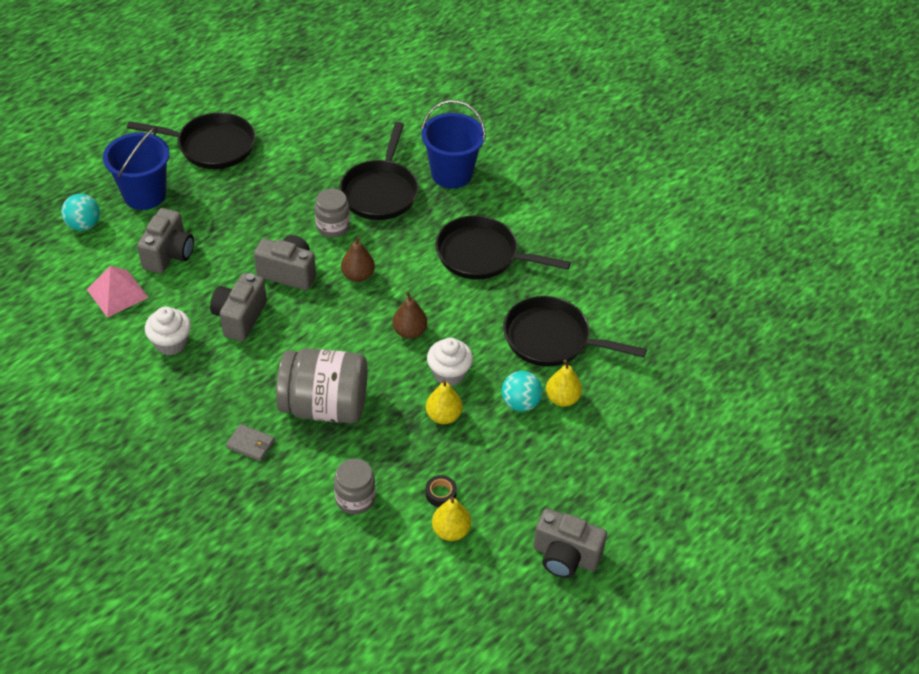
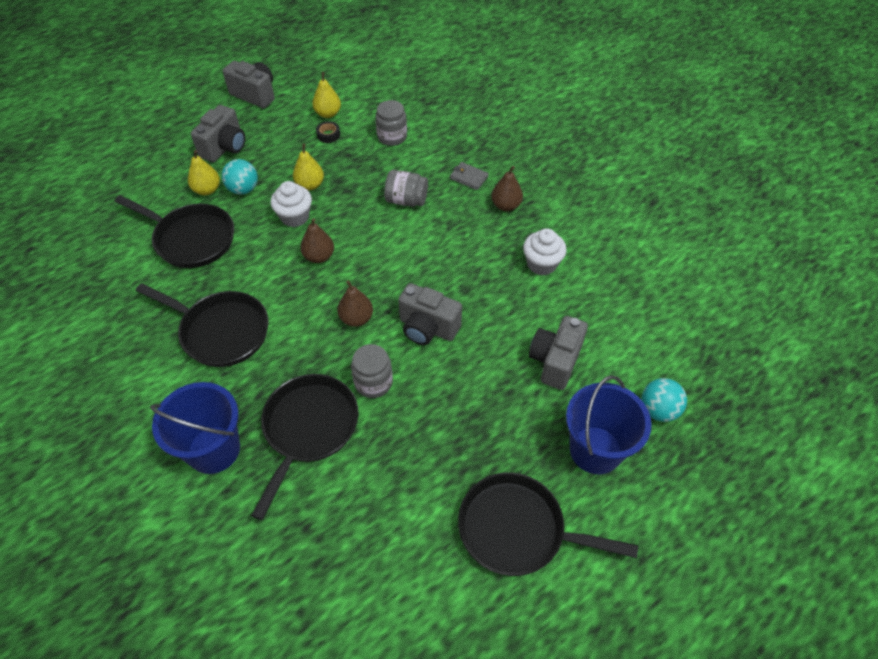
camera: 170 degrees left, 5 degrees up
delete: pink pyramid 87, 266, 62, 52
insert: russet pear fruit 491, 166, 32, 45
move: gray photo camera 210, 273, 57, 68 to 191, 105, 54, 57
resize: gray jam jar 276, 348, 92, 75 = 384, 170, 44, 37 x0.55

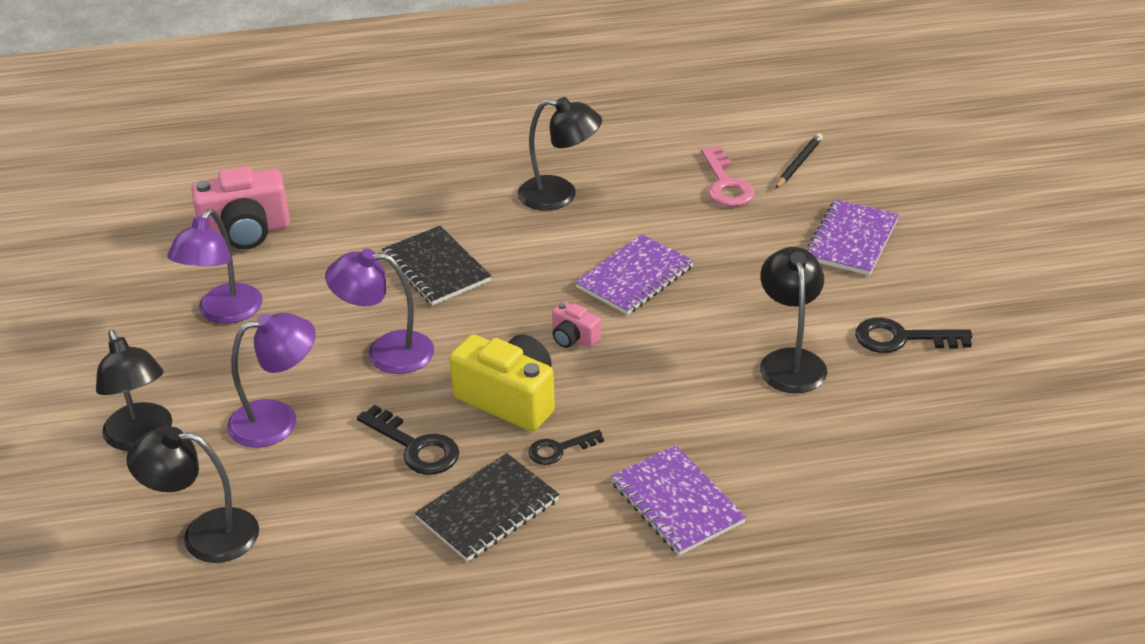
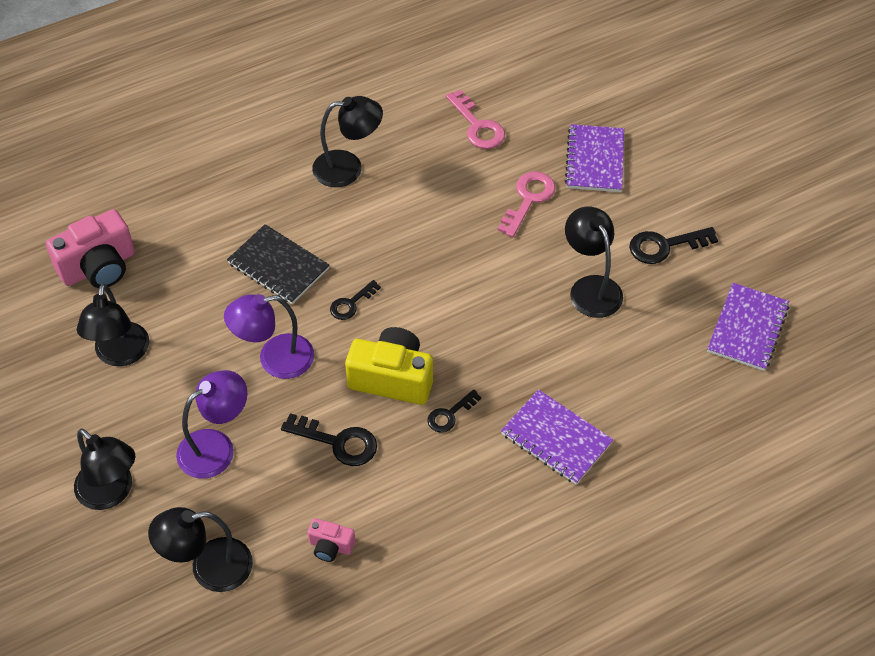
camera: 20 degrees left, 15 degrees up
delete: jet-black exercise book 415, 453, 144, 109; jet-black pencil 775, 133, 48, 56
insert: jet-black latchkey 330, 280, 51, 40; pink latchkey 498, 171, 57, 66
move: pink photo camera 552, 301, 49, 47 to 308, 518, 47, 44; royal purple exercise book 575, 234, 119, 81 to 707, 283, 83, 88
recolor: royal purple reading lamp 167, 209, 96, 115 to jet-black reading lamp 77, 283, 72, 83

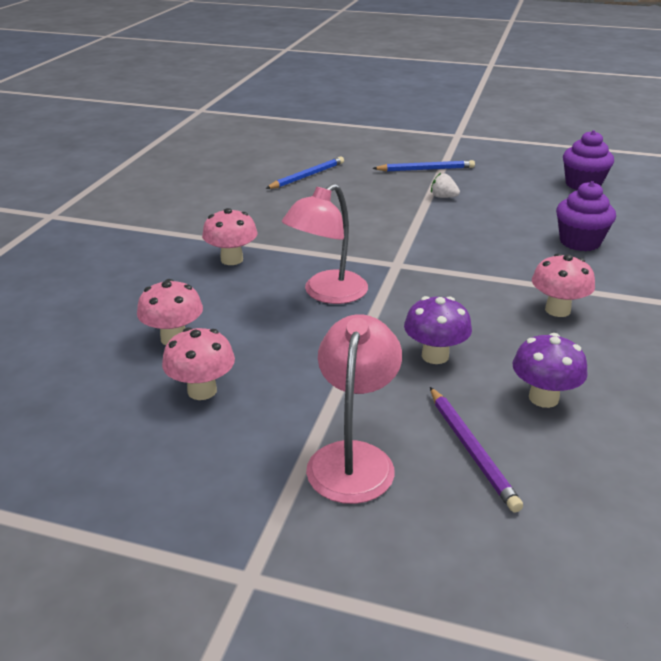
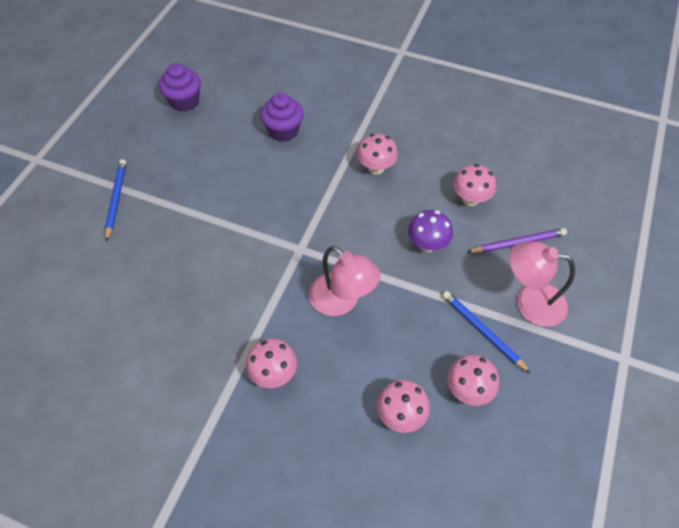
camera: 85 degrees left, 25 degrees up
delete: white toy strawberry 431, 173, 29, 25
move: blue pencil 266, 157, 78, 32 to 442, 291, 88, 82
recolor: royal purple fungus 513, 333, 75, 75 to pink fungus 453, 164, 43, 42

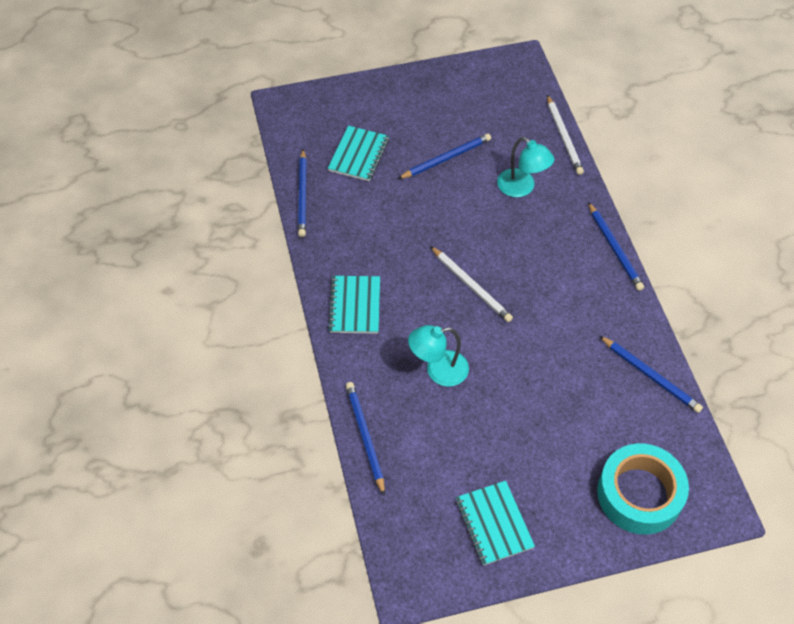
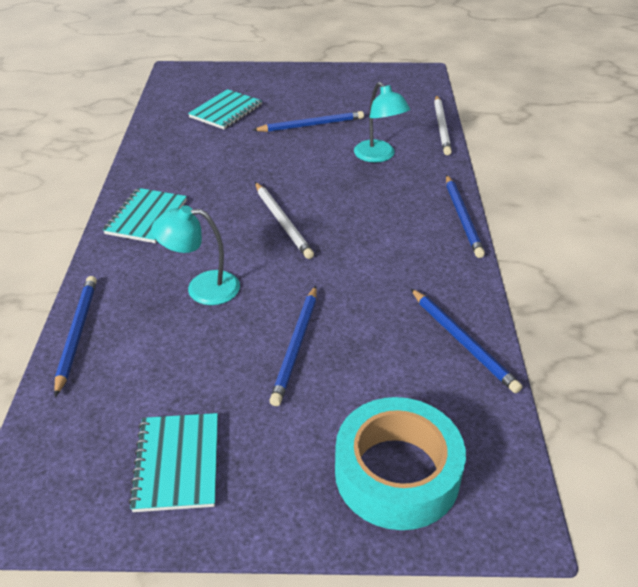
camera: 15 degrees right, 15 degrees down
move: blue pencil 298, 149, 9, 88 to 269, 286, 48, 120

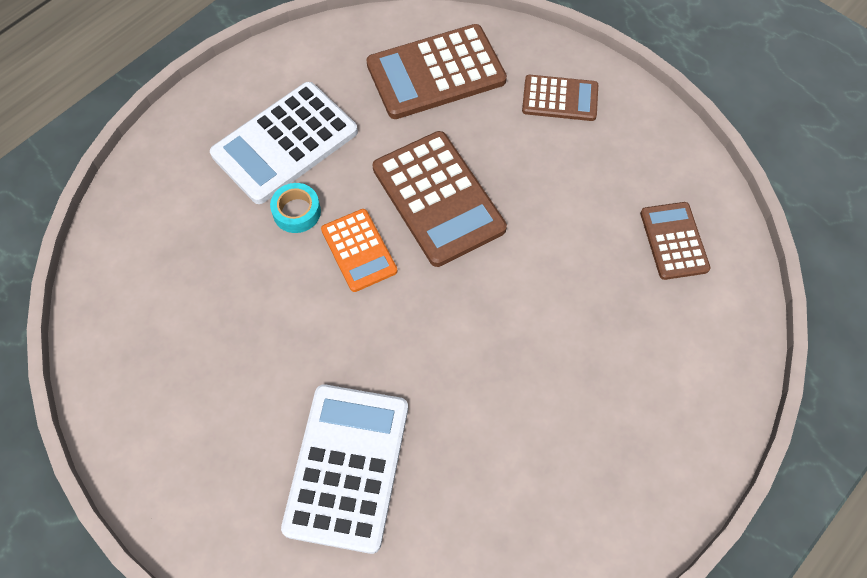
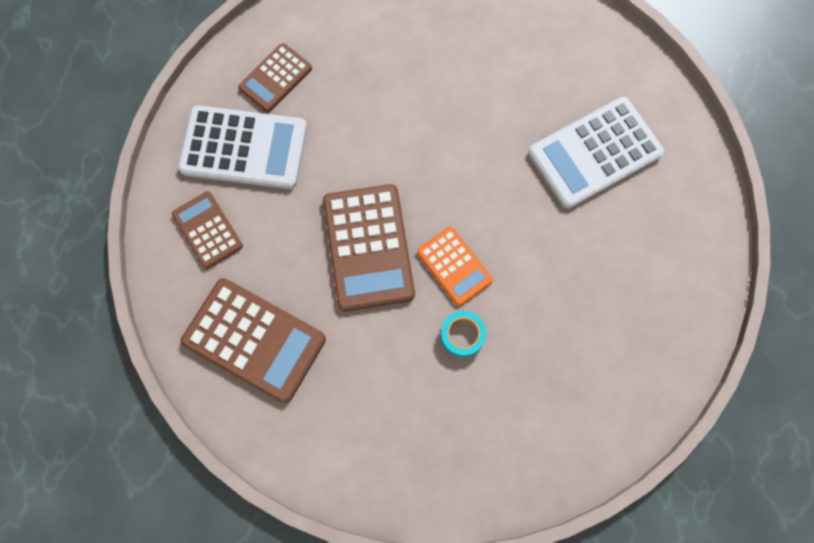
camera: 130 degrees left, 10 degrees up
move: white pocket calculator 210, 82, 148, 122 to 178, 105, 129, 84
rotate: bright orange pocket calculator 321, 209, 76, 83 = 417, 227, 76, 79 120 degrees clockwise; russet pocket calculator 373, 131, 134, 136 = 323, 184, 92, 127 150 degrees clockwise

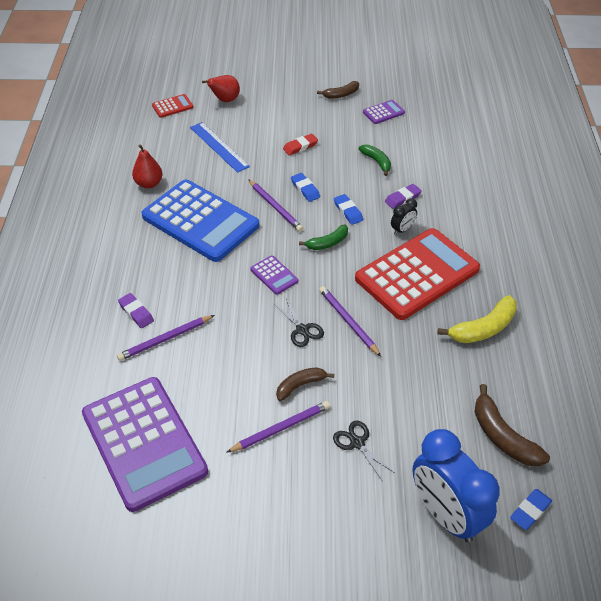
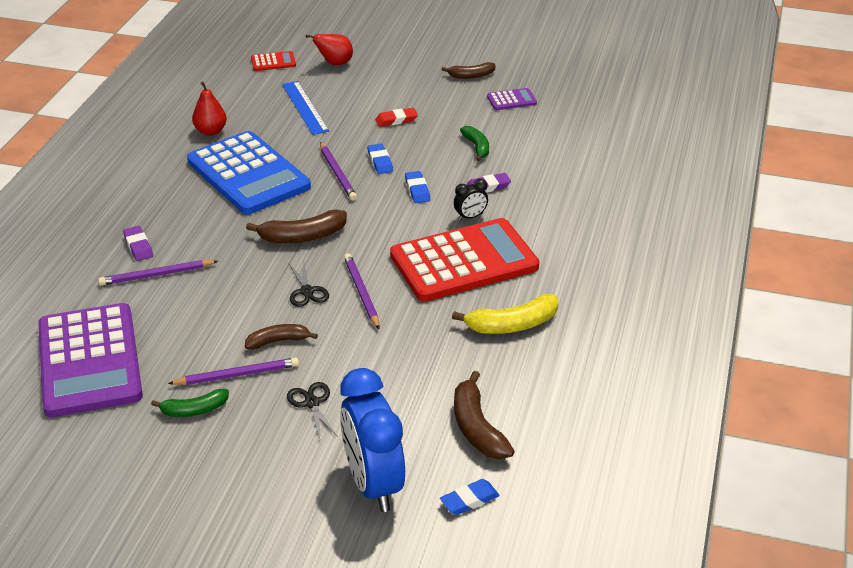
camera: 15 degrees right, 10 degrees down
move: green banana 299, 225, 49, 25 to 151, 389, 78, 28
replace: royal purple pocket calculator 250, 255, 48, 40 to russet banana 246, 210, 101, 33

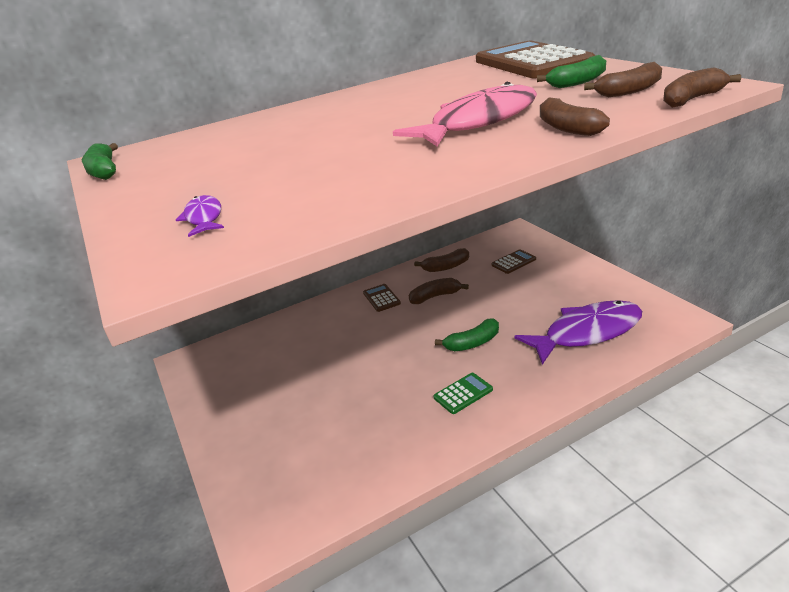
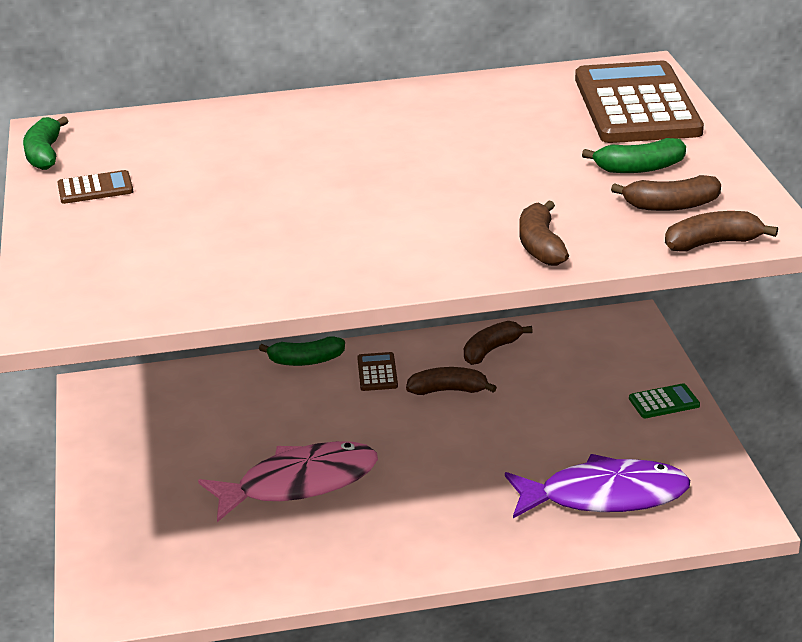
camera: 15 degrees right, 0 degrees up
delete: royal purple fish figure 176, 195, 48, 42
move: pink fish figure 393, 82, 144, 64 to 198, 441, 180, 81; green pocket calculator 433, 373, 60, 41 to 629, 384, 71, 34; green banana 435, 318, 64, 33 to 259, 337, 86, 29; russet pocket calculator 492, 249, 44, 25 to 57, 170, 77, 34
rotate: russet banana 414, 248, 55, 24 = 464, 321, 69, 44 135 degrees clockwise

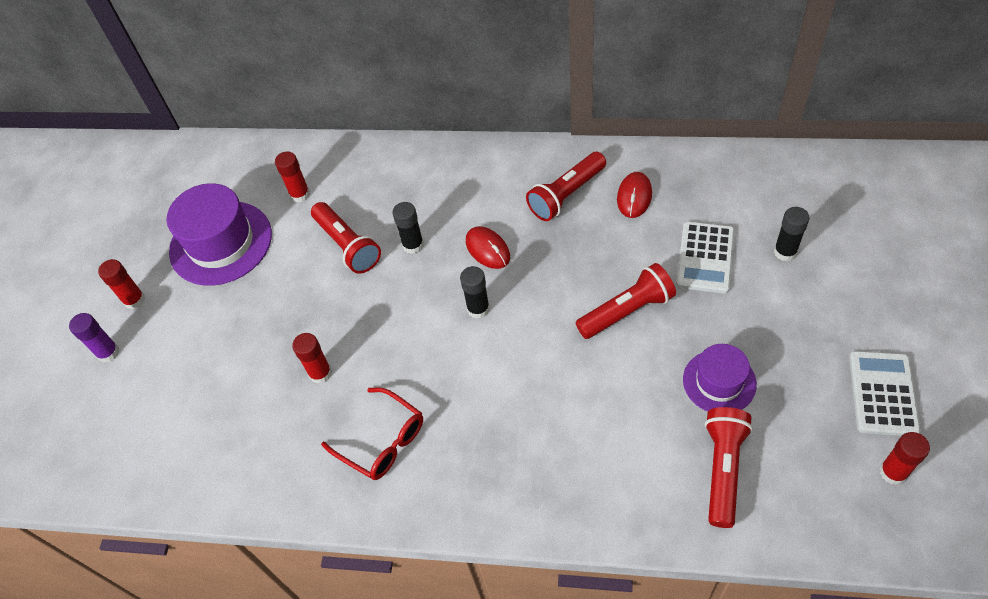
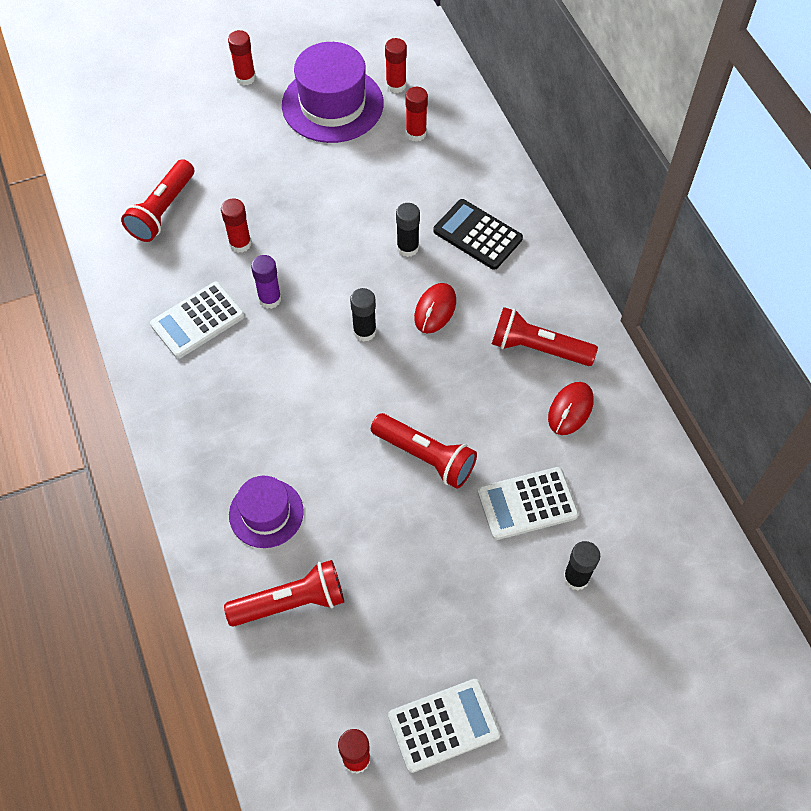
camera: 55 degrees right, 5 degrees up
insert: crimson glue stick 385, 38, 22, 55; jet-black pocket calculator 433, 199, 90, 71
move: royal purple glue stick 69, 313, 51, 50 to 251, 255, 31, 54; crimson pocket torch 311, 202, 70, 72 to 121, 159, 73, 83; royal purple hat 683, 344, 74, 68 to 229, 476, 75, 72
replace: crimson glasses 321, 387, 102, 93 to white pocket calculator 150, 281, 95, 77
rotate: crimson mouse 617, 172, 35, 46 = 548, 382, 46, 53 45 degrees counterclockwise

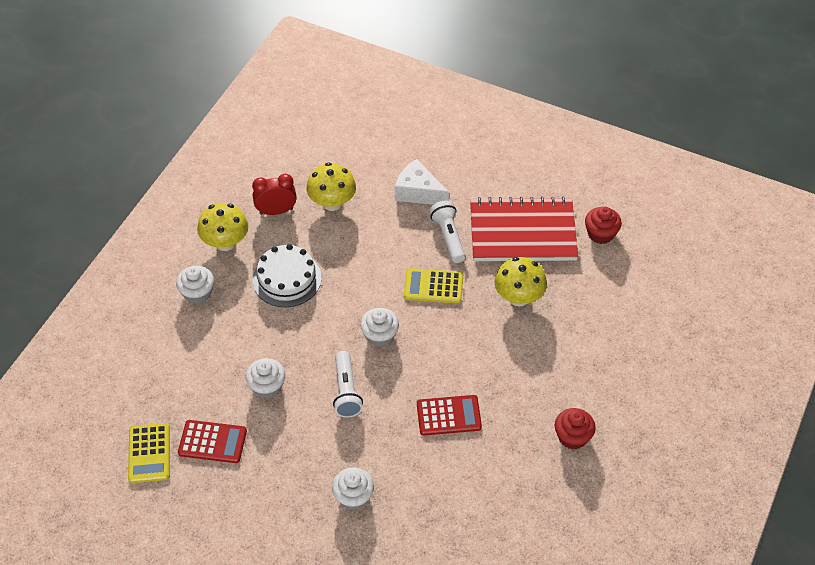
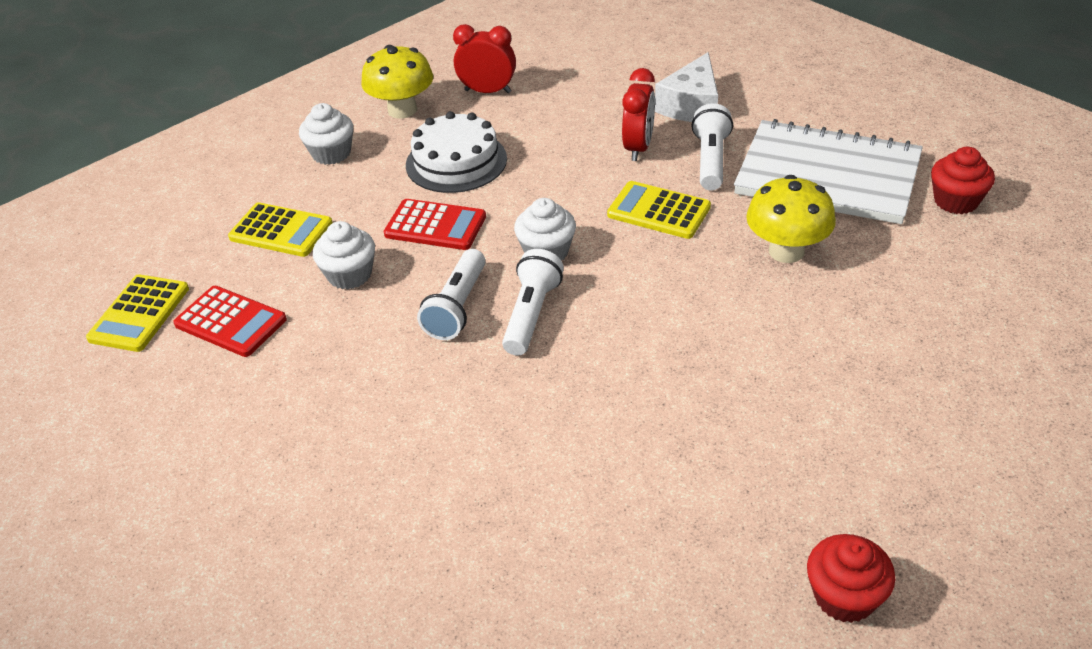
camera: 25 degrees right, 10 degrees down
delete: yellow fungus 306, 162, 50, 49; white muffin 332, 467, 42, 43
insert: yellow pocket calculator 228, 202, 105, 55; white pocket torch 502, 249, 62, 106; crimson alarm clock 622, 68, 33, 93
move: crimson pocket calculator 417, 395, 65, 41 to 384, 199, 102, 51; crimson muffin 555, 408, 41, 42 to 807, 534, 88, 89
recolor: crimson exercise book 470, 197, 108, 64 to white exercise book 734, 119, 189, 105
rotate: white cheese 395, 159, 54, 46 = 655, 52, 63, 70 120 degrees counterclockwise

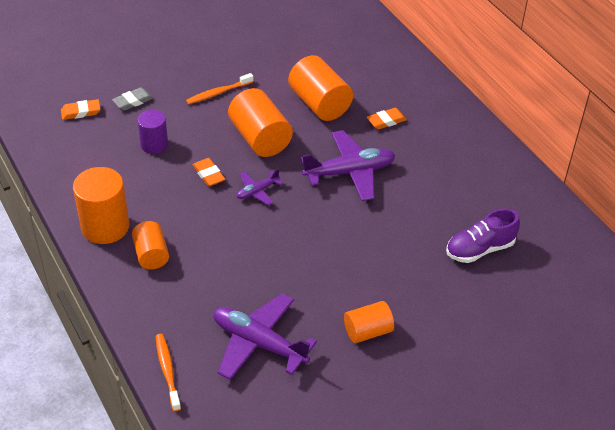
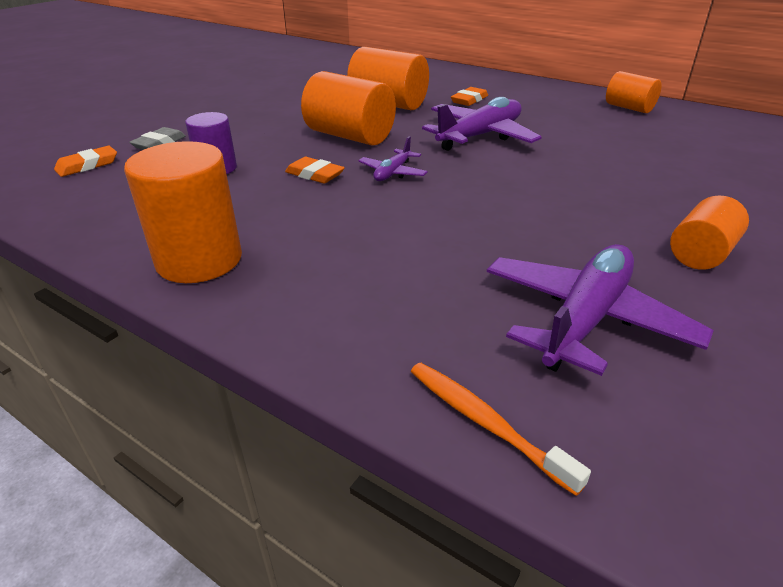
camera: 25 degrees left, 10 degrees down
delete: bright orange toothbrush 186, 73, 67, 32; royal purple shoe 446, 209, 74, 54
move: bright orange solid cylinder 132, 221, 37, 49 to 606, 71, 56, 42
rotate: royal purple plane 213, 293, 104, 87 = 487, 244, 227, 132 120 degrees clockwise

